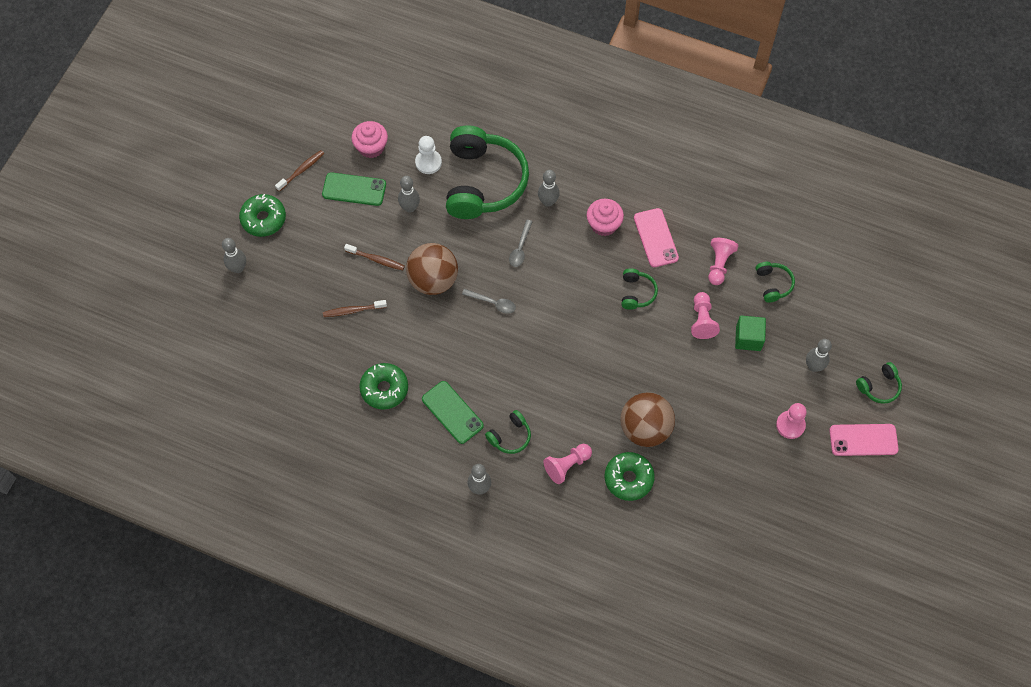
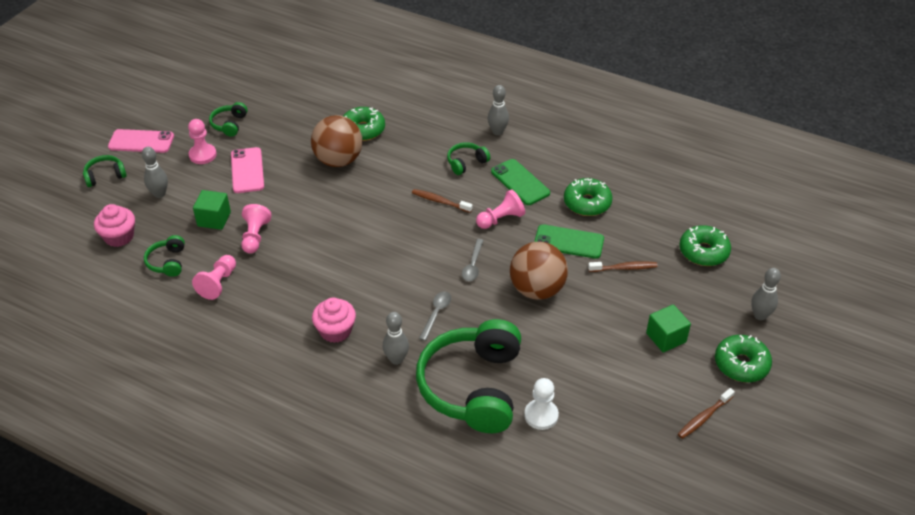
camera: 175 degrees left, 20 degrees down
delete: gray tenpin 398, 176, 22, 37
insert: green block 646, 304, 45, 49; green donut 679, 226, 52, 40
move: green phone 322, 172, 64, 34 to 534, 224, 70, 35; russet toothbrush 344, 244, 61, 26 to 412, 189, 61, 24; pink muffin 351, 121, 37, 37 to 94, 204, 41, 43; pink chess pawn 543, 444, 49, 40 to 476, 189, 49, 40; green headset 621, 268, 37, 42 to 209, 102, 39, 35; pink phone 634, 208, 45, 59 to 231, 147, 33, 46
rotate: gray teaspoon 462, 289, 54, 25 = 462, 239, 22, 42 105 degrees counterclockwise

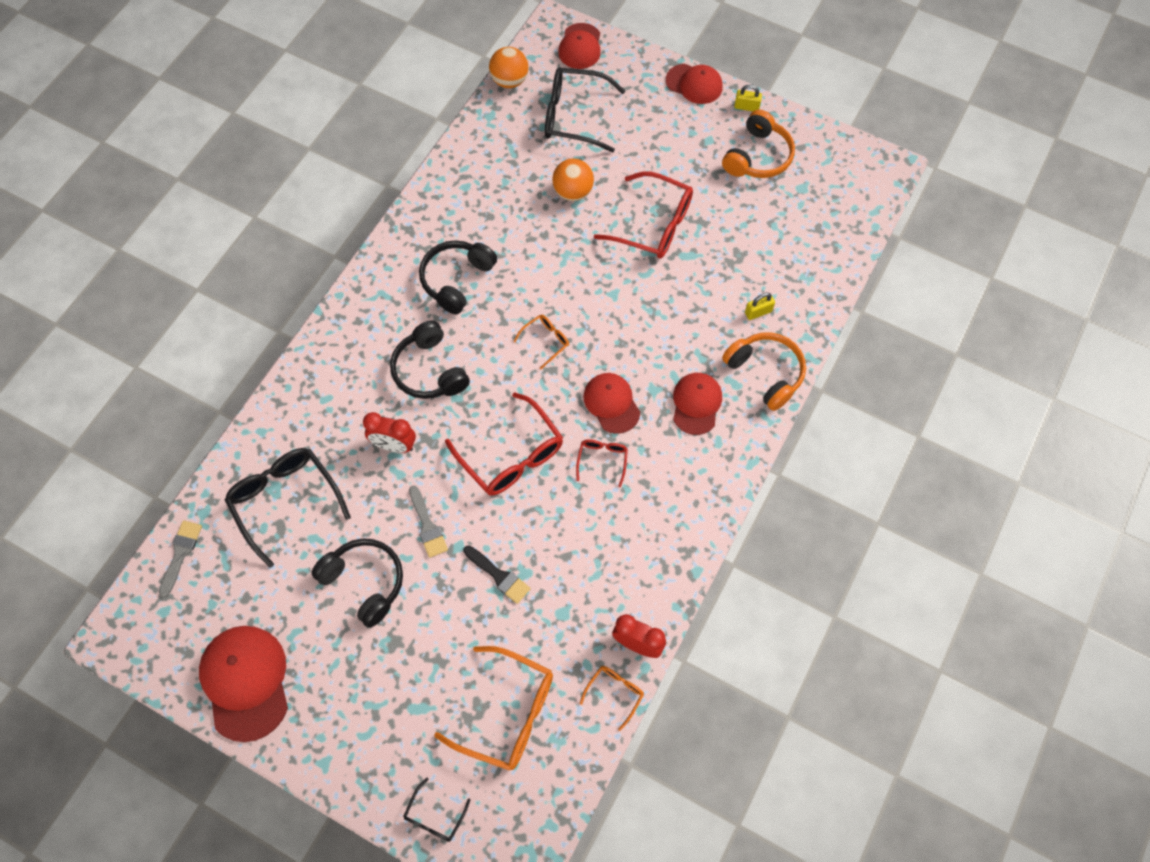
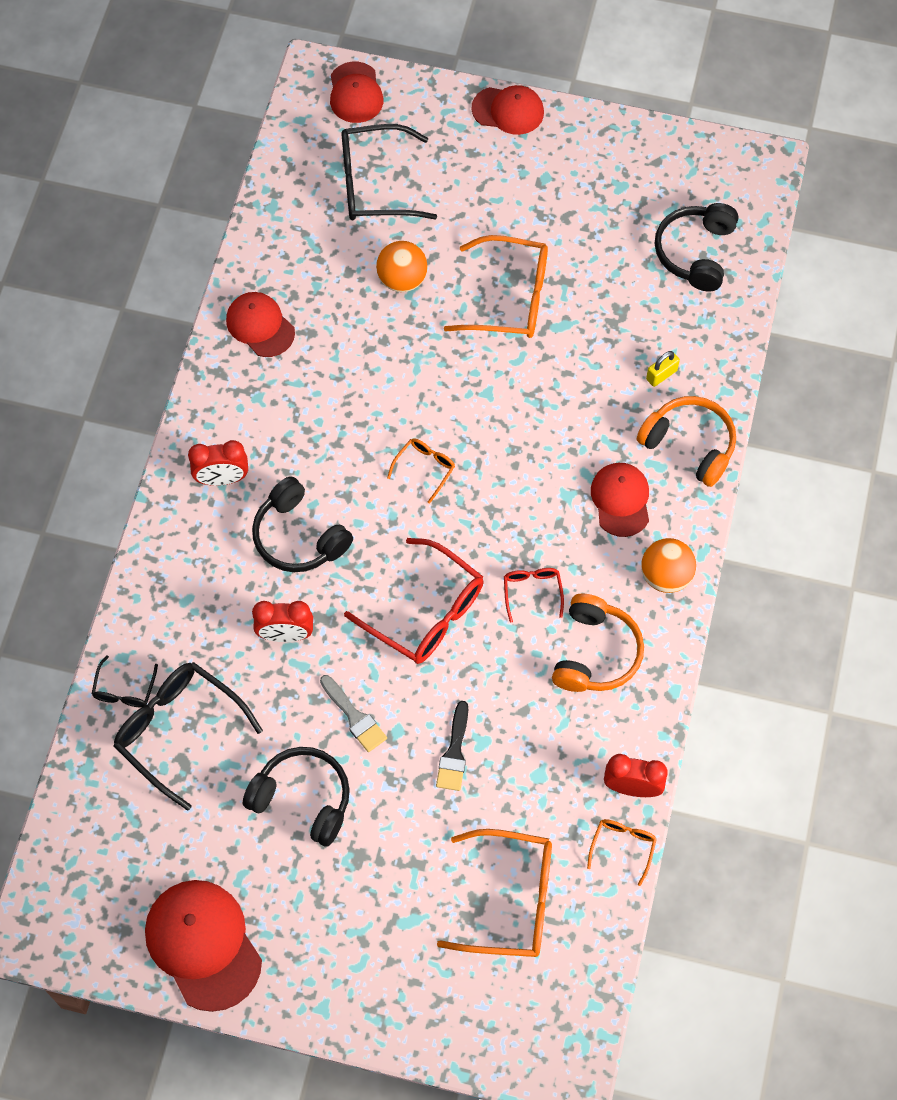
camera: 15 degrees left, 0 degrees up
delete: gray paintbrush 159, 520, 43, 77; yellow padlock 734, 84, 28, 27
insert: crimson alarm clock 188, 440, 60, 46
move: jet-black glasses 403, 778, 67, 64 to 92, 656, 66, 51; jet-black headset 419, 240, 78, 74 to 655, 203, 83, 88; bright orange play ball 489, 47, 40, 41 to 641, 538, 55, 55; crimson cap 583, 373, 57, 61 to 226, 292, 69, 65; bright orange headset 722, 110, 73, 68 to 552, 594, 92, 98
recolor: crimson glasses 594, 171, 99, 88 to bright orange glasses 444, 235, 104, 103
rotate: jet-black paintbrush 463, 545, 68, 59 = 436, 701, 32, 90 75 degrees clockwise

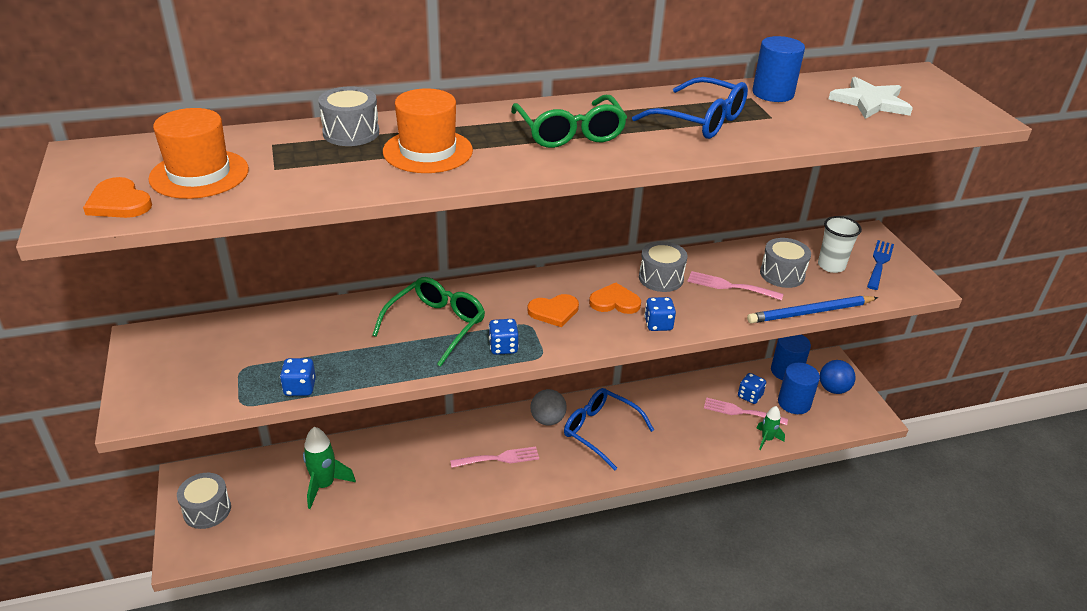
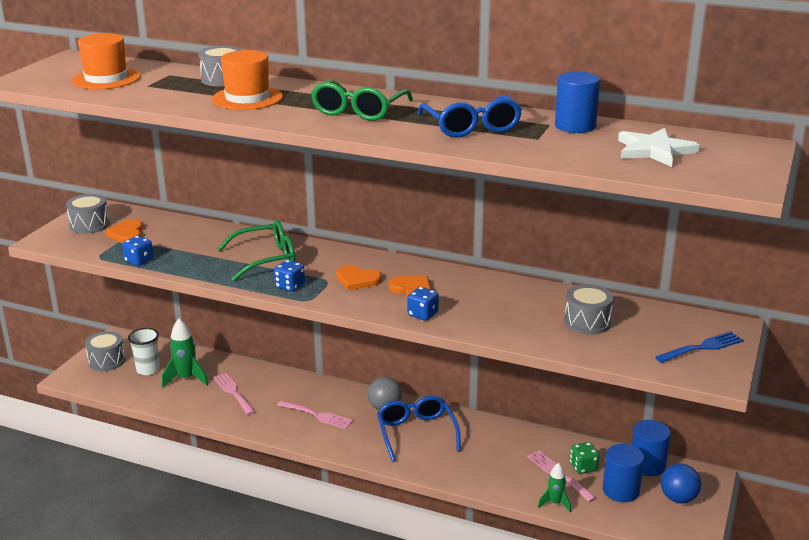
camera: 40 degrees right, 10 degrees down
delete: blue pencil 747, 296, 131, 27
move: bright orange heart 83, 177, 69, 41 to 105, 219, 38, 24; gray snare drum 639, 241, 48, 51 to 66, 194, 44, 40; pink fork 687, 271, 96, 30 to 213, 373, 42, 42; white tumbler 818, 216, 44, 57 to 128, 328, 32, 47
recolor: blue game die 738, 373, 28, 31 to green game die 570, 442, 29, 32

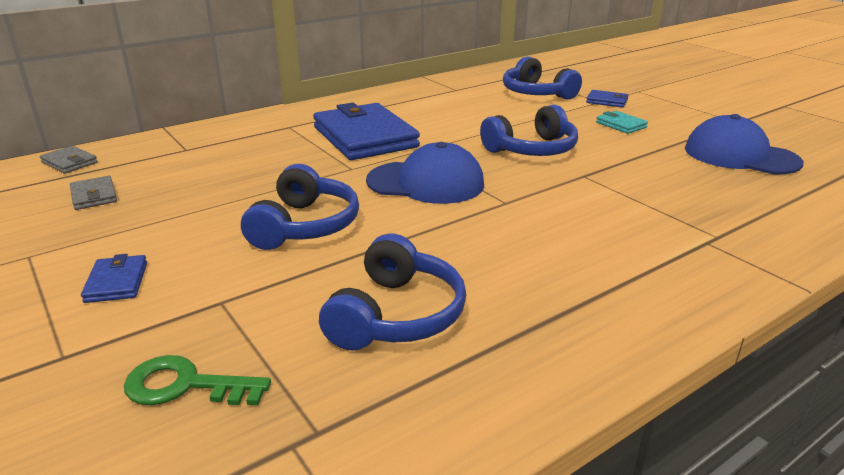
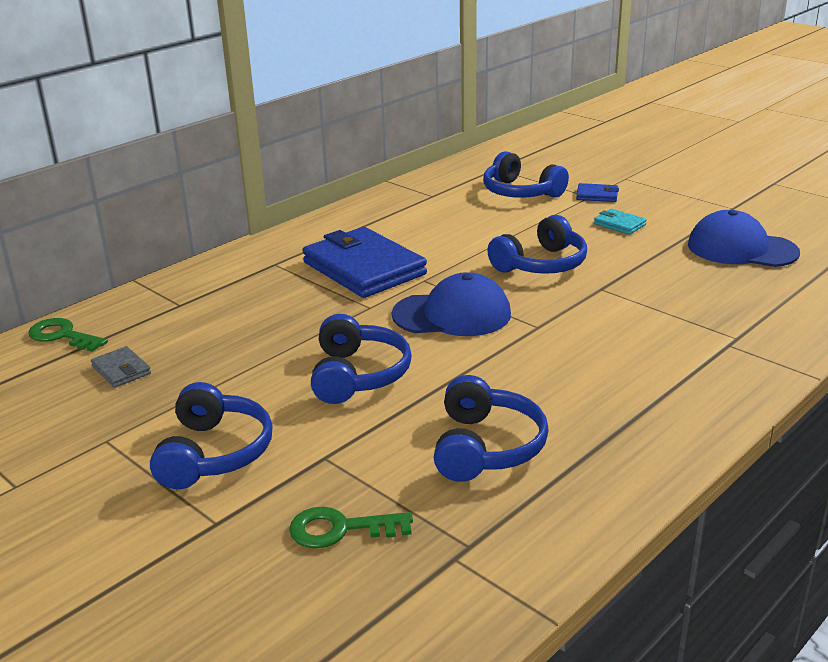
camera: 10 degrees left, 0 degrees up
replace: gray card wallet 40, 146, 58, 28 to green latchkey 28, 318, 80, 34; blue card wallet 81, 254, 66, 49 to blue headset 150, 382, 123, 107

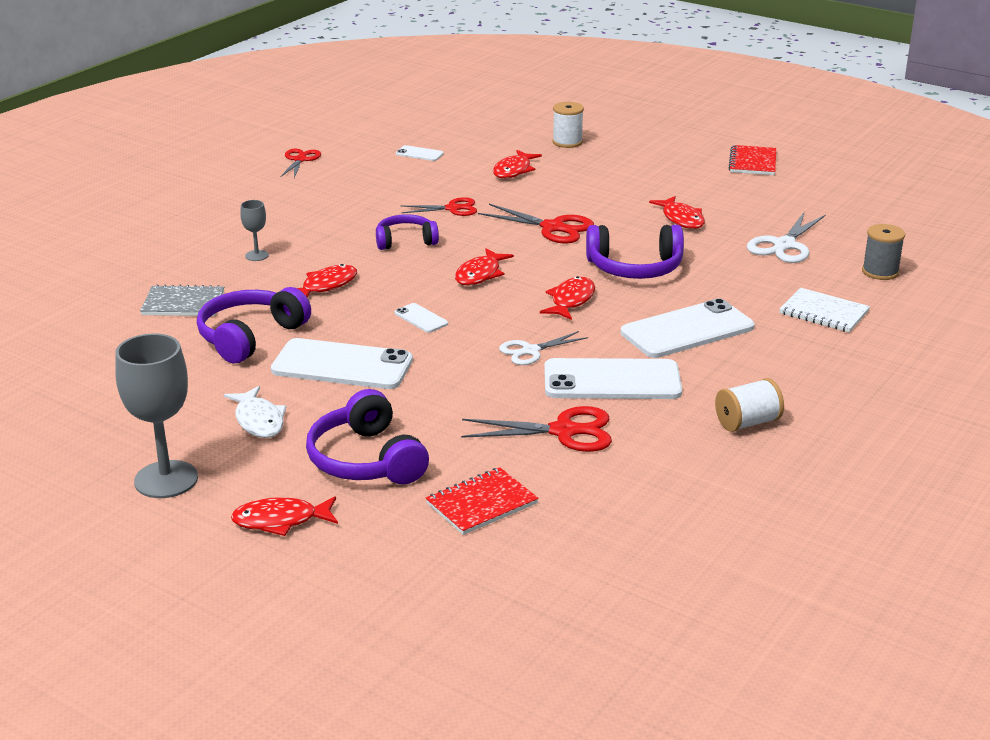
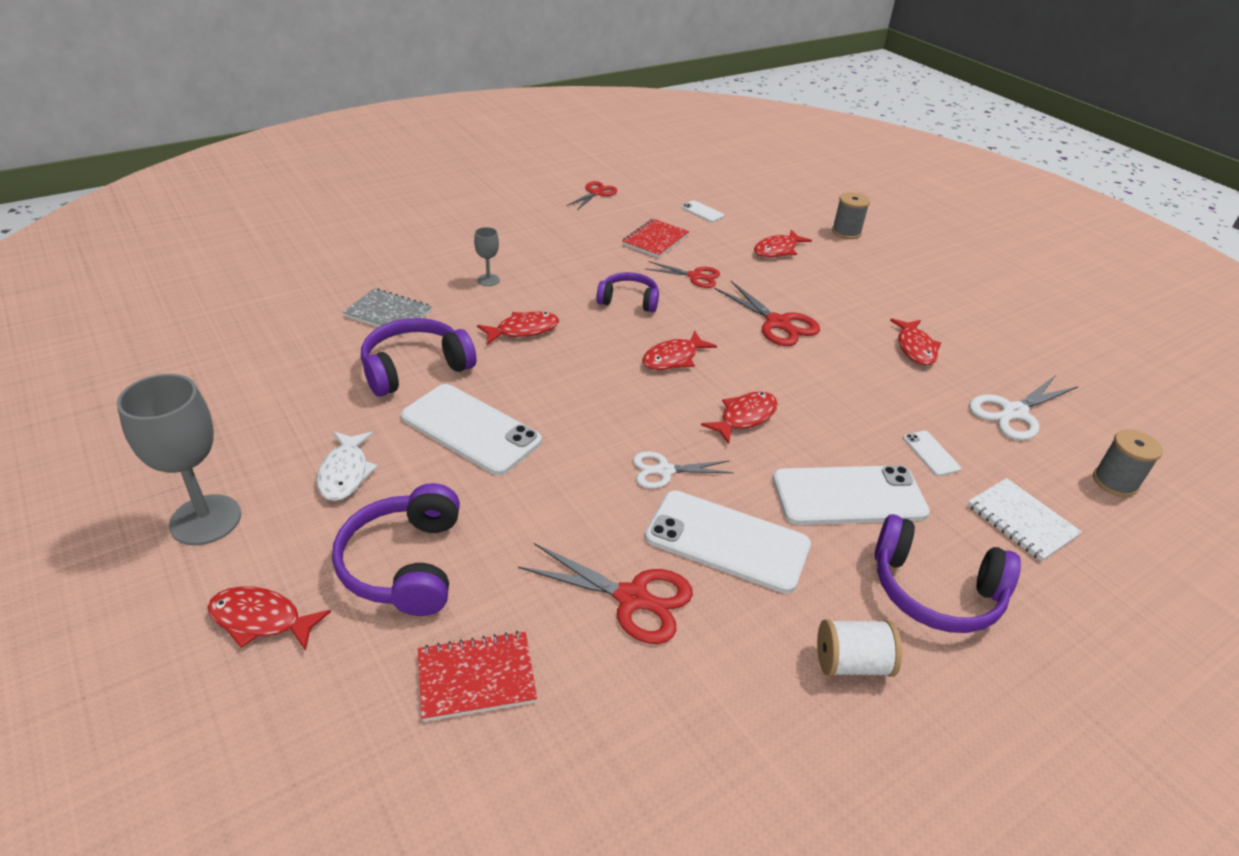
camera: 20 degrees right, 10 degrees up
move: white phone 394, 303, 54, 30 to 903, 431, 58, 45; royal purple headset 586, 225, 98, 54 to 875, 514, 146, 119; crimson exercise book 728, 145, 48, 30 to 622, 219, 68, 39
recolor: white bobbin 552, 102, 32, 46 to gray bobbin 832, 192, 38, 47

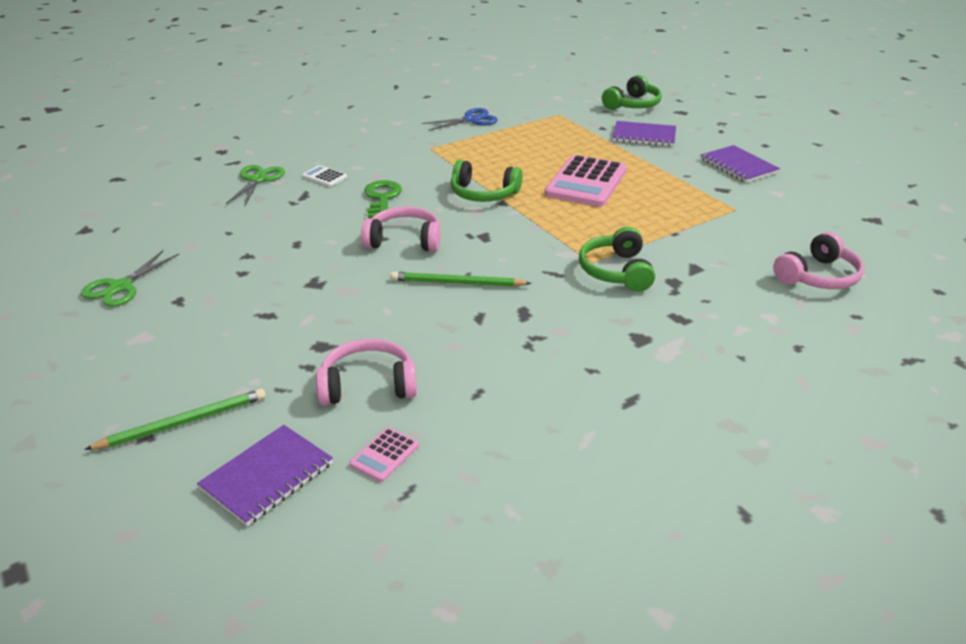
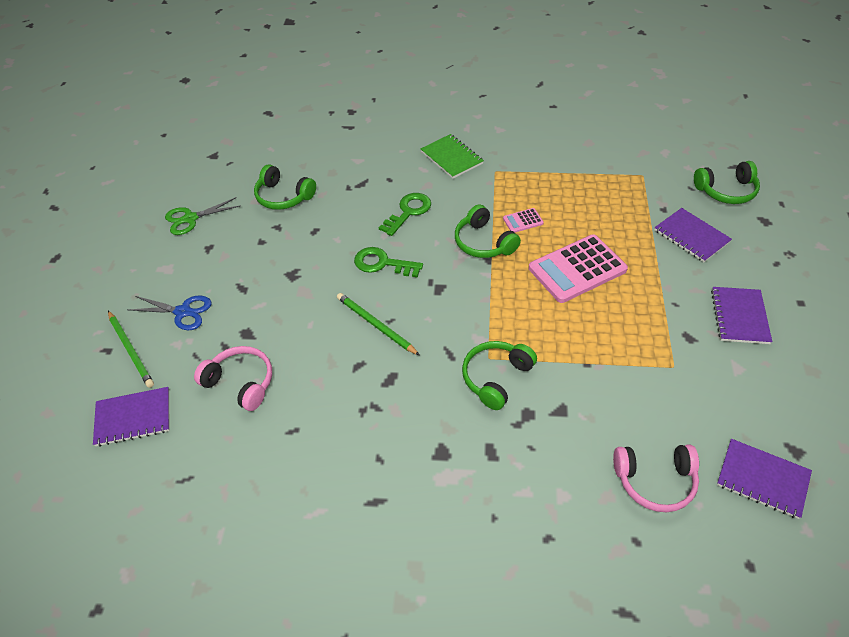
camera: 40 degrees right, 15 degrees up
delete: green pair of scissors 226, 165, 59, 42; white pocket calculator 302, 165, 45, 22
insert: green headset 254, 165, 62, 45; green exercise book 421, 134, 63, 45; royal purple exercise book 717, 439, 95, 80
move: pink pocket calculator 349, 427, 70, 55 to 503, 208, 41, 24; blue pair of scissors 422, 108, 75, 23 to 128, 296, 84, 34
replace: pink headset 361, 207, 80, 45 to green latchkey 354, 247, 69, 31
rotate: green pencil 84, 389, 182, 61 = 108, 311, 46, 77 45 degrees clockwise

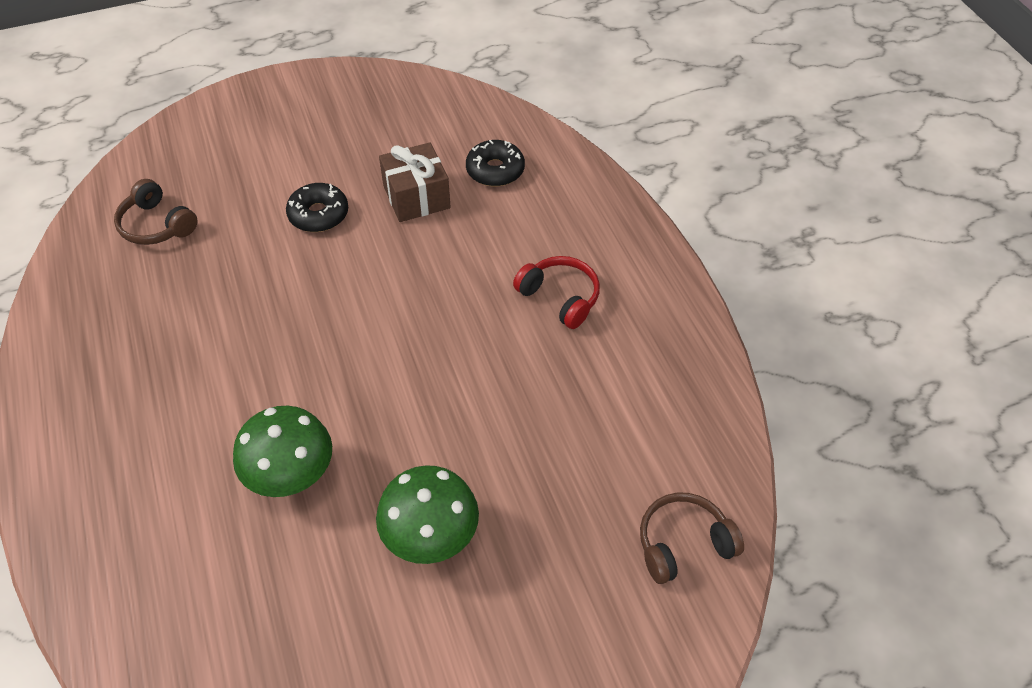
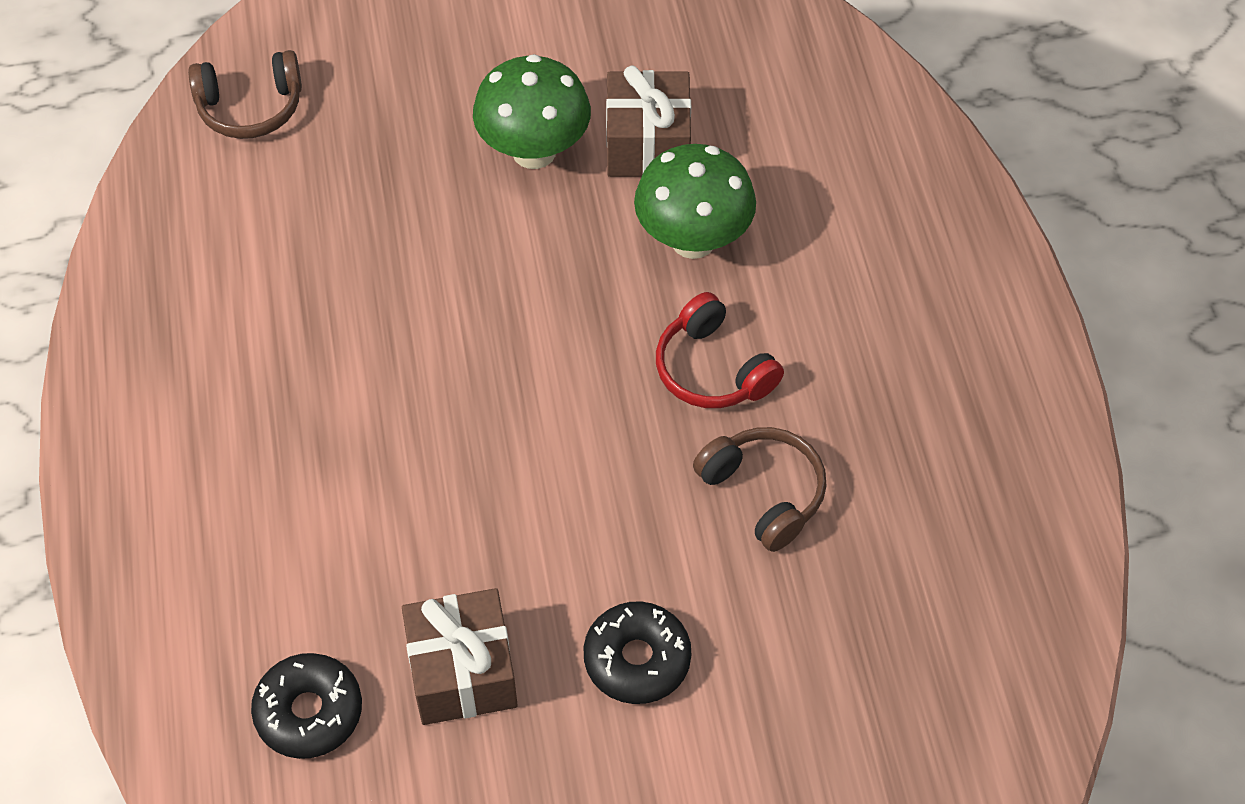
camera: 170 degrees left, 5 degrees up
insert: russet present 606, 66, 85, 111
move: russet headset 114, 179, 84, 66 to 693, 427, 134, 125; crimson headset 513, 256, 87, 73 to 656, 292, 128, 116

